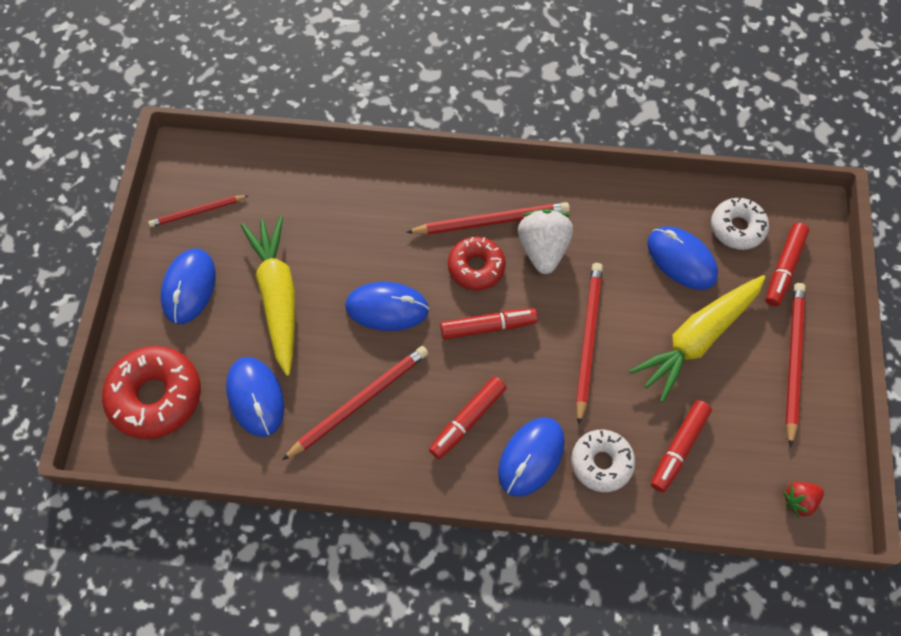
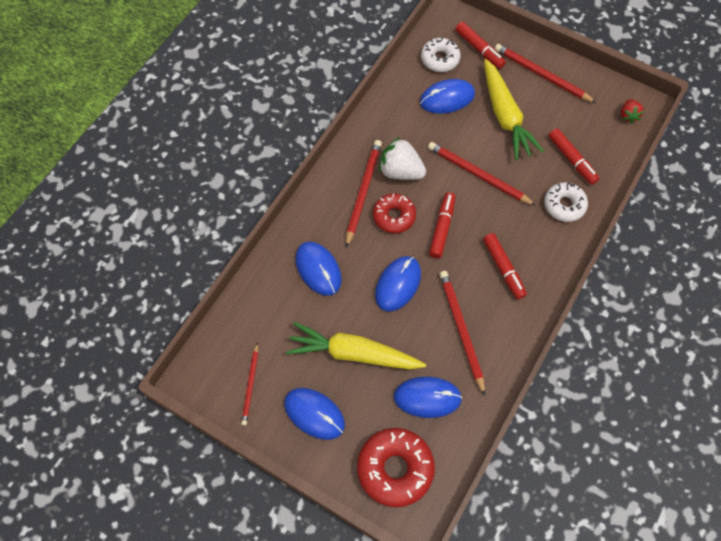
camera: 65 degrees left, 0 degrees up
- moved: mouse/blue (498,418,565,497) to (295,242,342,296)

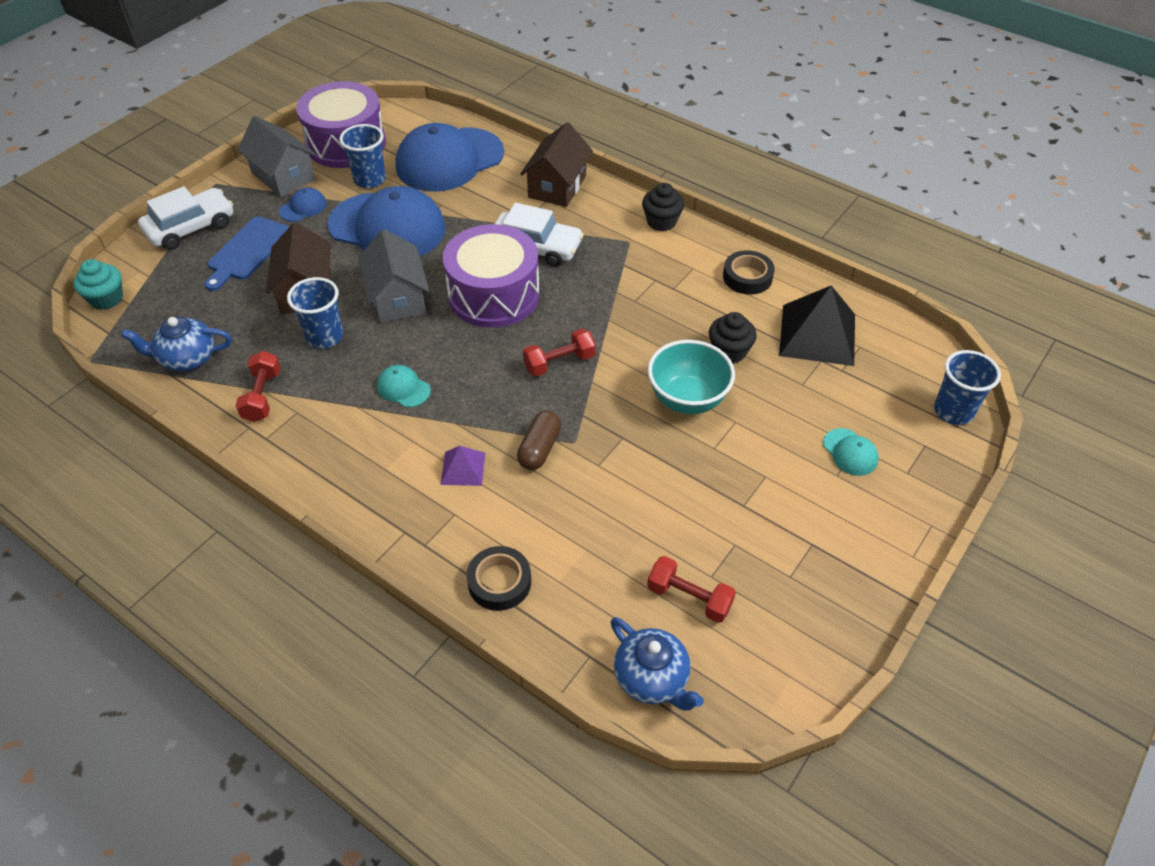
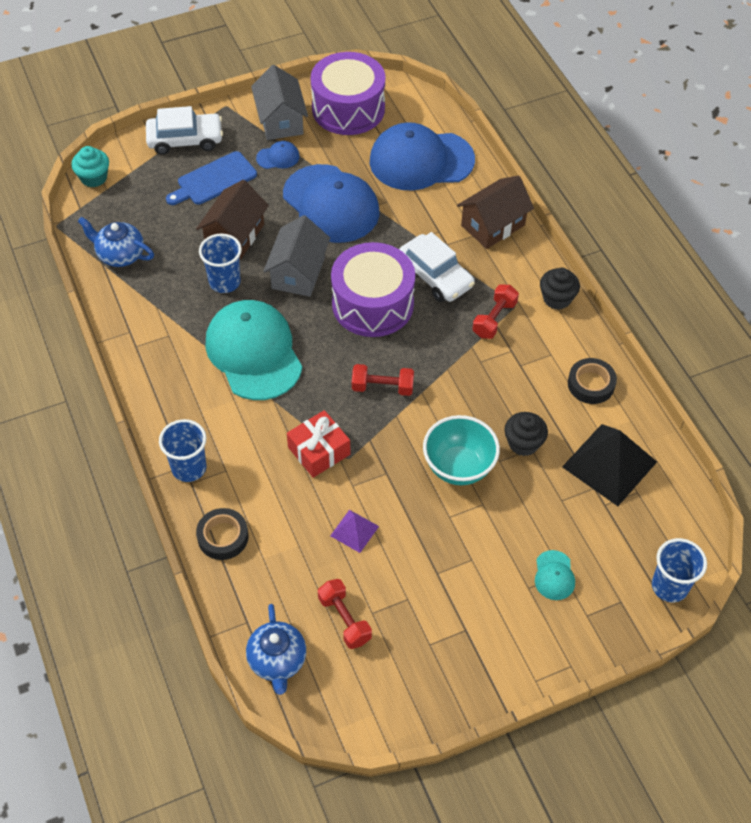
camera: 30 degrees right, 5 degrees up
- moved: dumbbell/red (236,351,281,422) to (473,284,519,339)
- moved: cup/blue (339,124,386,188) to (159,419,206,482)
- moved: pyramid/purple (440,446,485,486) to (330,510,379,553)
- replaced: capsule/brown (517,411,561,470) to gift/red (287,410,350,478)
- resized: cap/turquoise (377,365,431,407) = (205,300,303,400) x2.43

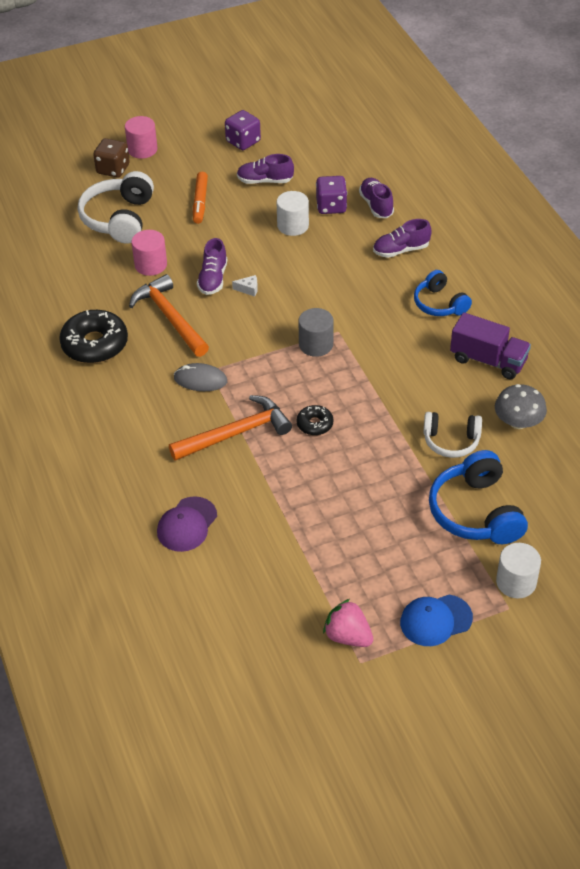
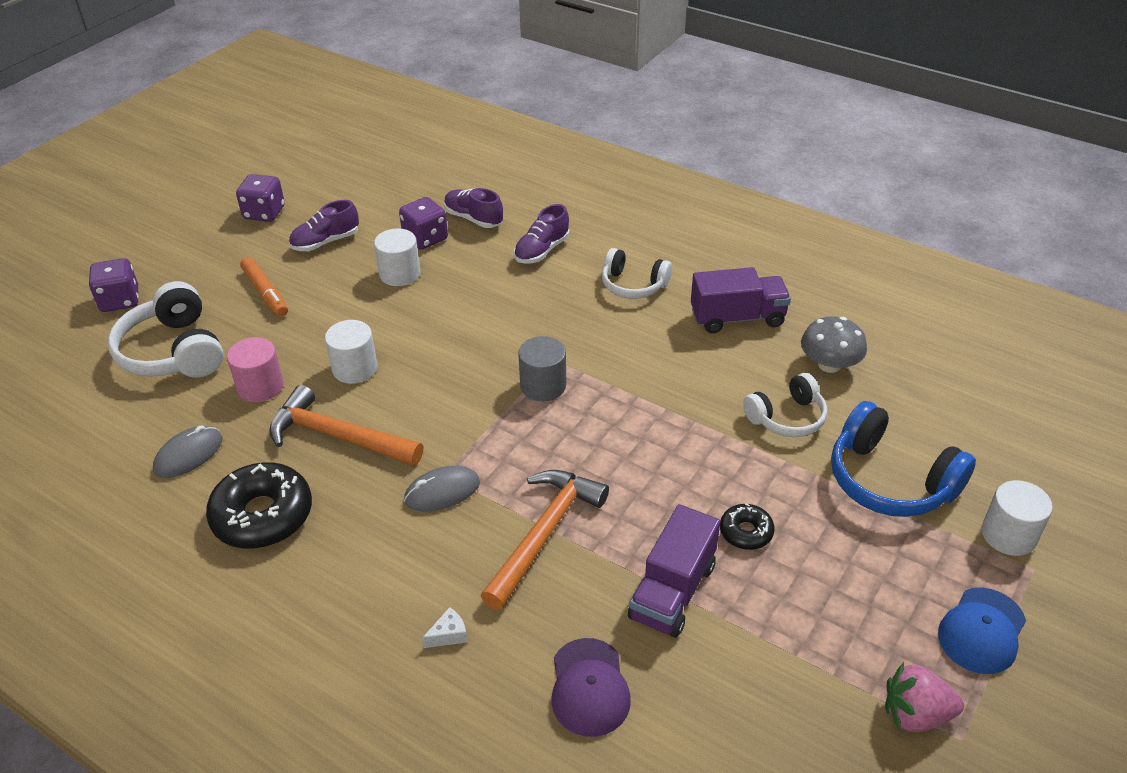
camera: 35 degrees left, 5 degrees down
- removed: cylinder/pink (125,116,157,159)
- added: mouse/grey (153,426,222,478)
- added: truck/purple (628,504,720,637)
- moved: cheese/white (232,275,258,297) to (422,607,467,648)
- moved: donut/black (297,405,333,435) to (720,503,775,550)
- replaced: shoe/purple (197,238,227,295) to cylinder/white (325,320,378,384)
- recoloured: dice/brown (93,138,130,177) to dice/purple (89,258,139,312)
- recoloured: headphones/blue (414,270,472,316) to headphones/white (602,248,672,299)

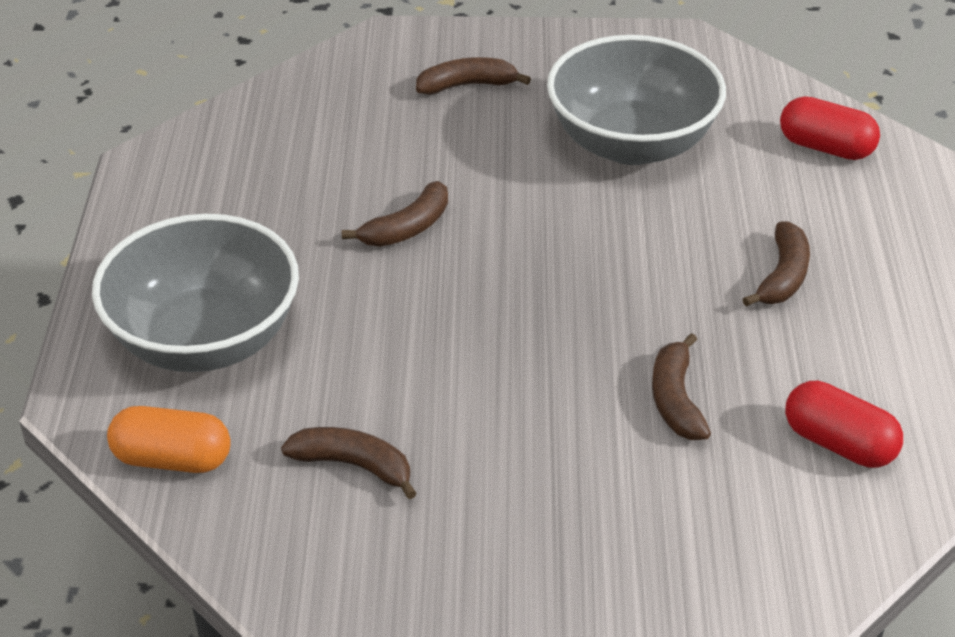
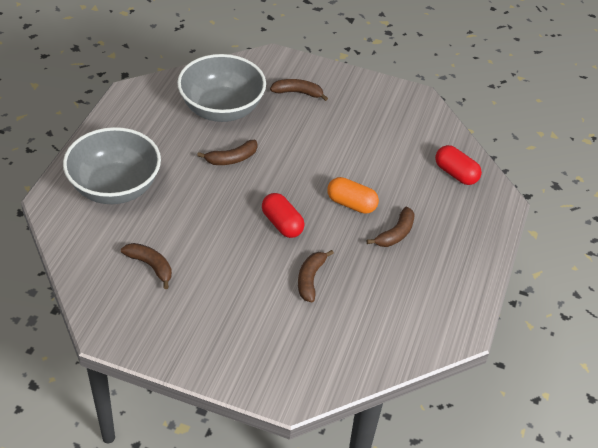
camera: 15 degrees right, 5 degrees up
- moved: capsule/orange (107,406,231,473) to (327,177,379,214)
- moved: bowl/grey (547,35,726,165) to (177,54,266,122)
- moved: capsule/red (785,381,903,468) to (262,193,305,238)

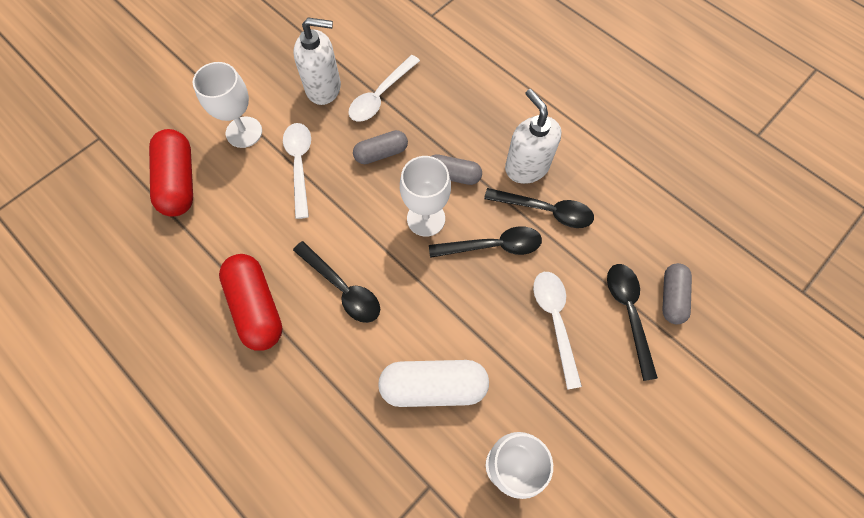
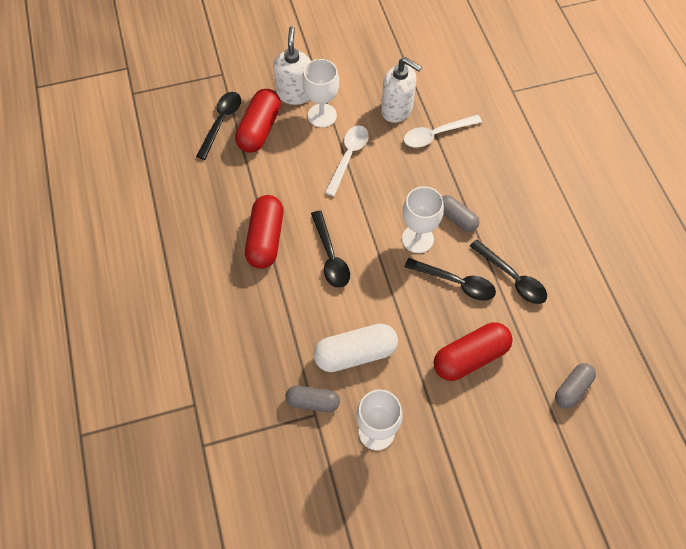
camera: 30 degrees right, 5 degrees down
- moved: capsule/grey (353,130,408,164) to (285,385,340,412)
- moved: soap dispenser/white (505,89,562,184) to (273,27,311,105)
- moved: spoon/black (607,264,658,381) to (196,92,241,160)
- replaced: spoon/white (533,272,582,390) to capsule/red (433,323,513,381)
- turned: capsule/white (378,360,489,407) = (314,323,398,372) 45 degrees counterclockwise

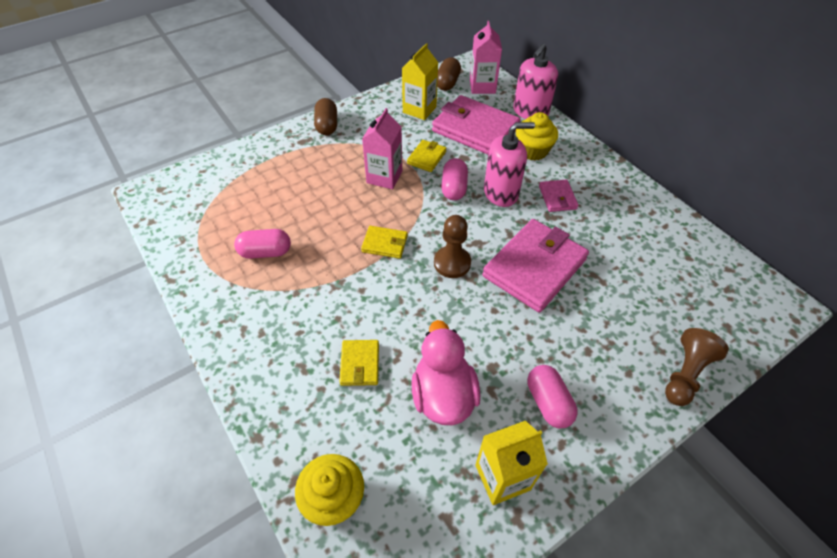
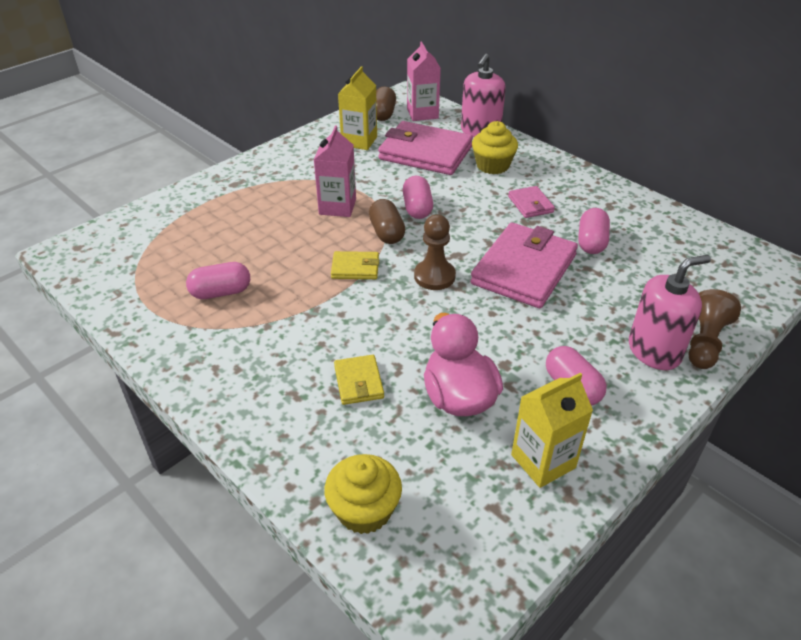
camera: 10 degrees left, 10 degrees down
- removed: wallet/yellow (407,140,446,172)
- added: capsule/pink (578,208,610,254)
- moved: capsule/brown (314,98,337,135) to (369,199,405,244)
- moved: soap dispenser/pink (484,122,535,207) to (629,255,711,370)

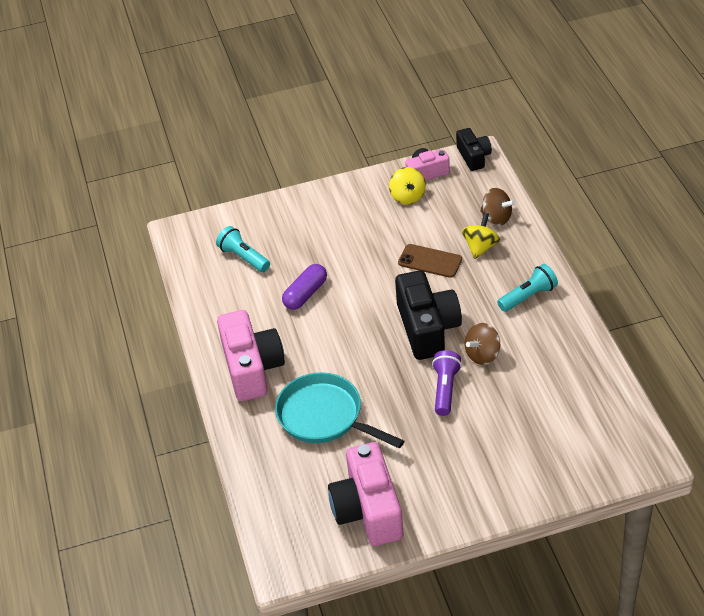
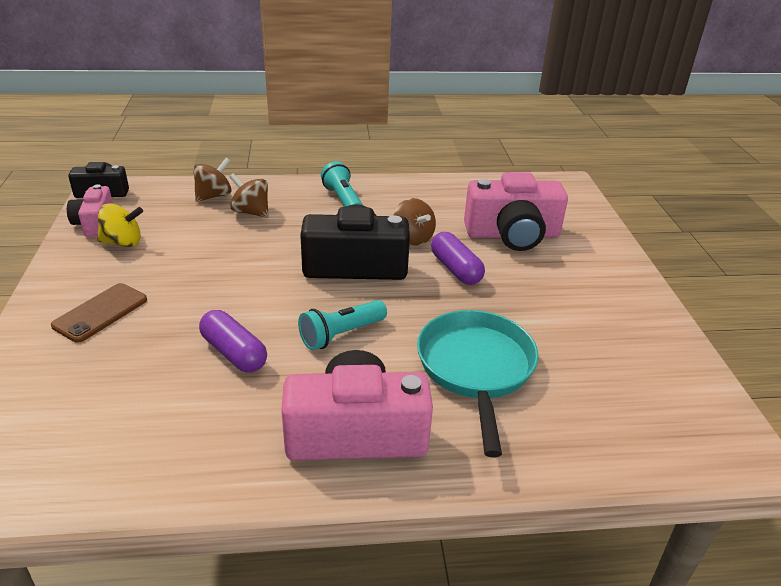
camera: 85 degrees left, 10 degrees down
- moved: flashlight/turquoise (216,226,270,272) to (298,300,387,350)
- moved: camera/pink (328,442,403,546) to (464,172,568,251)
- moved: phone/brown (398,244,462,278) to (51,283,147,343)
- replaced: flashlight/purple (432,350,462,416) to capsule/purple (431,232,485,285)
- recoloured: spinning top/yellow (462,213,500,259) to spinning top/brown (229,173,269,218)
- turned: pan/turquoise (275,372,404,448) = (417,310,539,457) 135 degrees clockwise

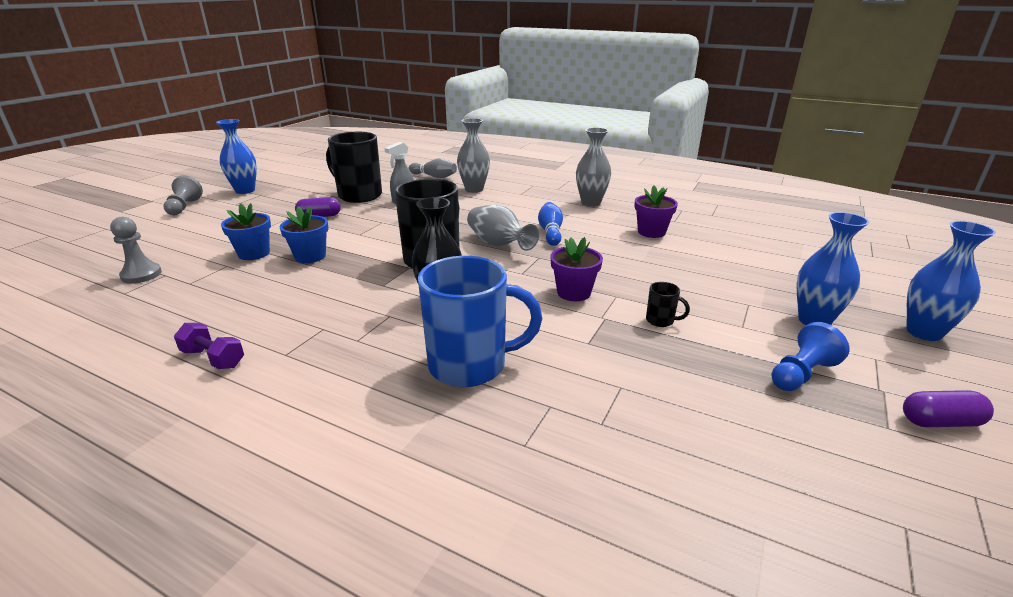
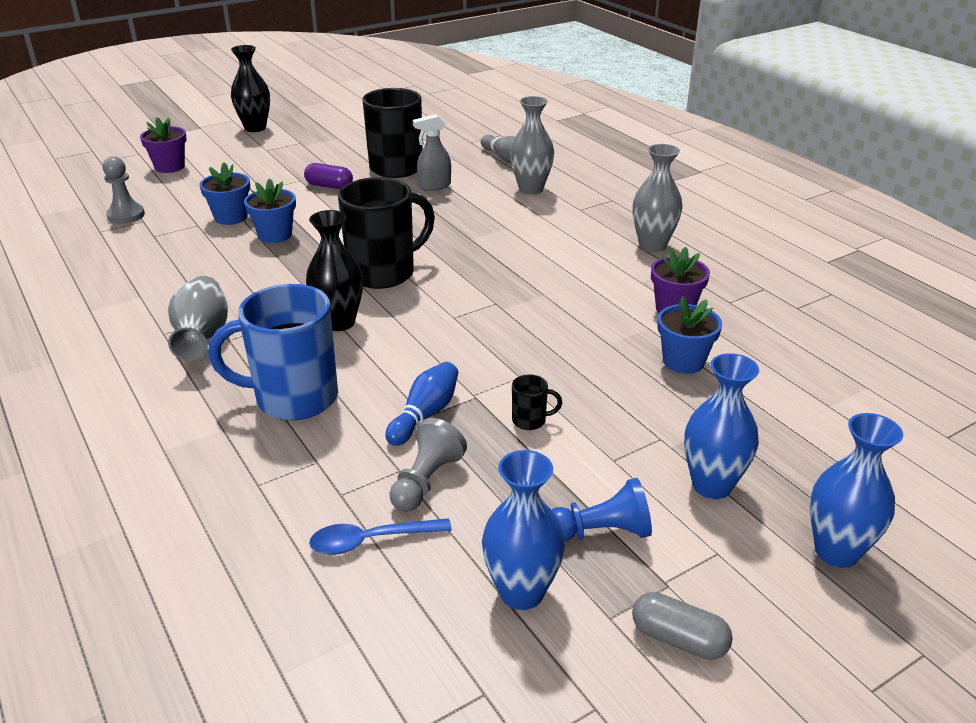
camera: 30 degrees right, 5 degrees up
- removed: dumbbell/purple (174,323,244,369)
- added: vase/black (231,45,270,132)
- added: spoon/blue (309,518,452,555)
- added: flower pot/blue (657,296,722,374)
- moved: pawn/grey (164,175,203,215) to (389,418,467,512)
- moved: vase/blue (216,119,257,194) to (482,450,565,610)
- moved: vase/grey (467,205,539,251) to (168,276,228,361)
- moved: bowling pin/blue (538,202,563,246) to (385,362,458,446)
- moved: flower pot/purple (550,237,603,301) to (140,117,187,173)
- recoloured: capsule/purple (903,390,994,427) to capsule/grey (632,592,733,660)
- turned: mug/blue (418,256,542,387) = (208,284,338,420) 150 degrees clockwise
- turned: mug/black (646,282,690,327) = (512,374,562,430) 60 degrees counterclockwise

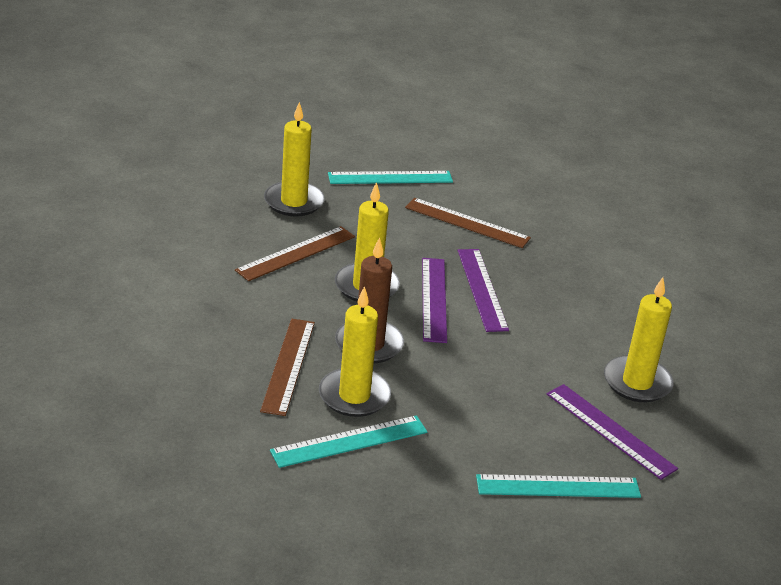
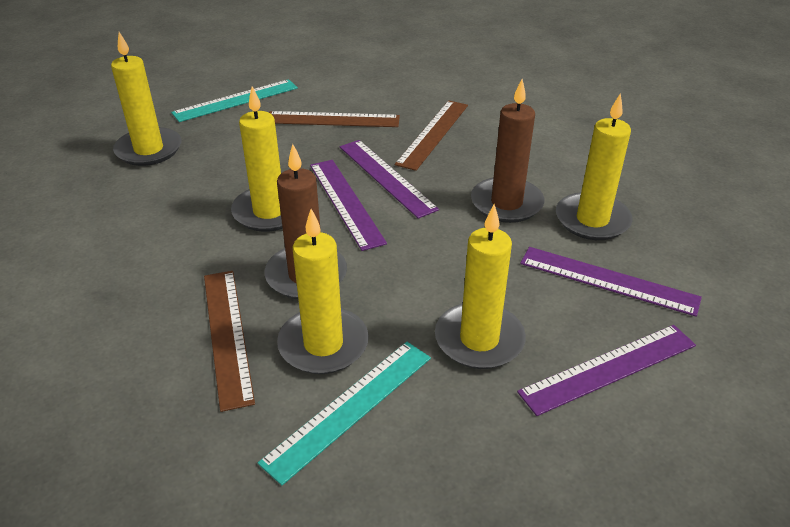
camera: 20 degrees left, 5 degrees up
- added: candle/yellow (435,204,526,369)
- added: candle/brown (471,79,544,223)
- moved: ruler/brown (235,226,355,281) to (395,100,468,171)
- recoloured: ruler/turquoise (476,474,641,498) to ruler/purple (517,325,696,416)

